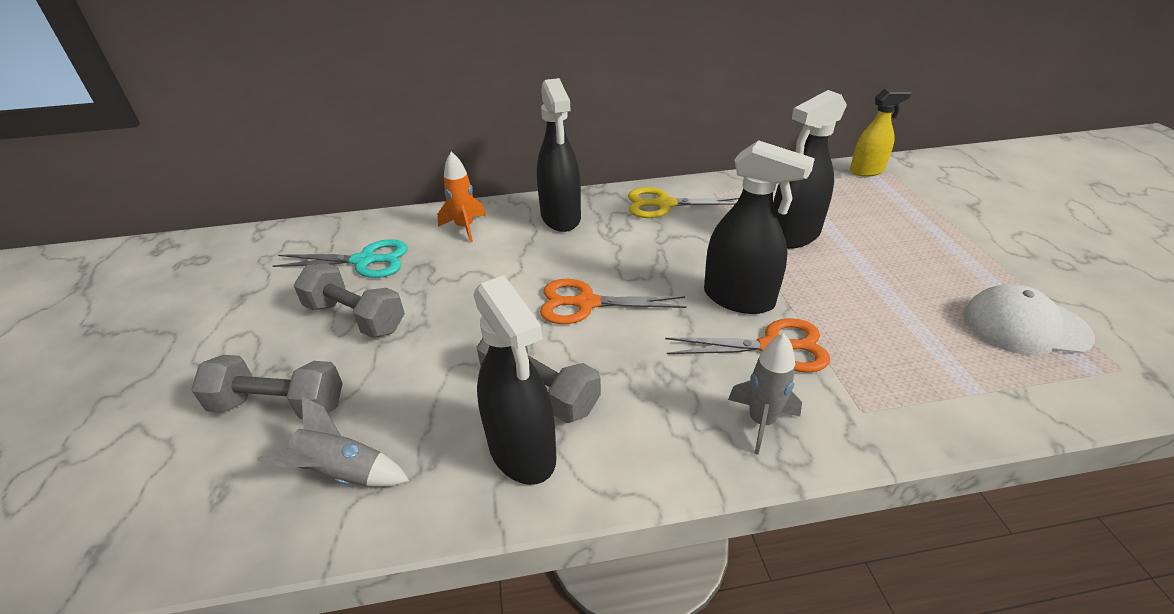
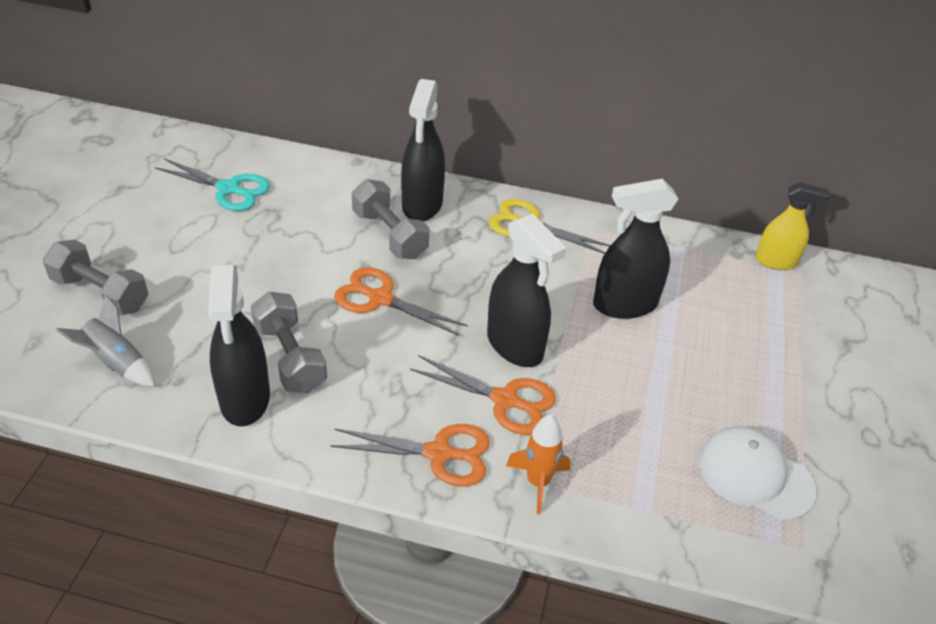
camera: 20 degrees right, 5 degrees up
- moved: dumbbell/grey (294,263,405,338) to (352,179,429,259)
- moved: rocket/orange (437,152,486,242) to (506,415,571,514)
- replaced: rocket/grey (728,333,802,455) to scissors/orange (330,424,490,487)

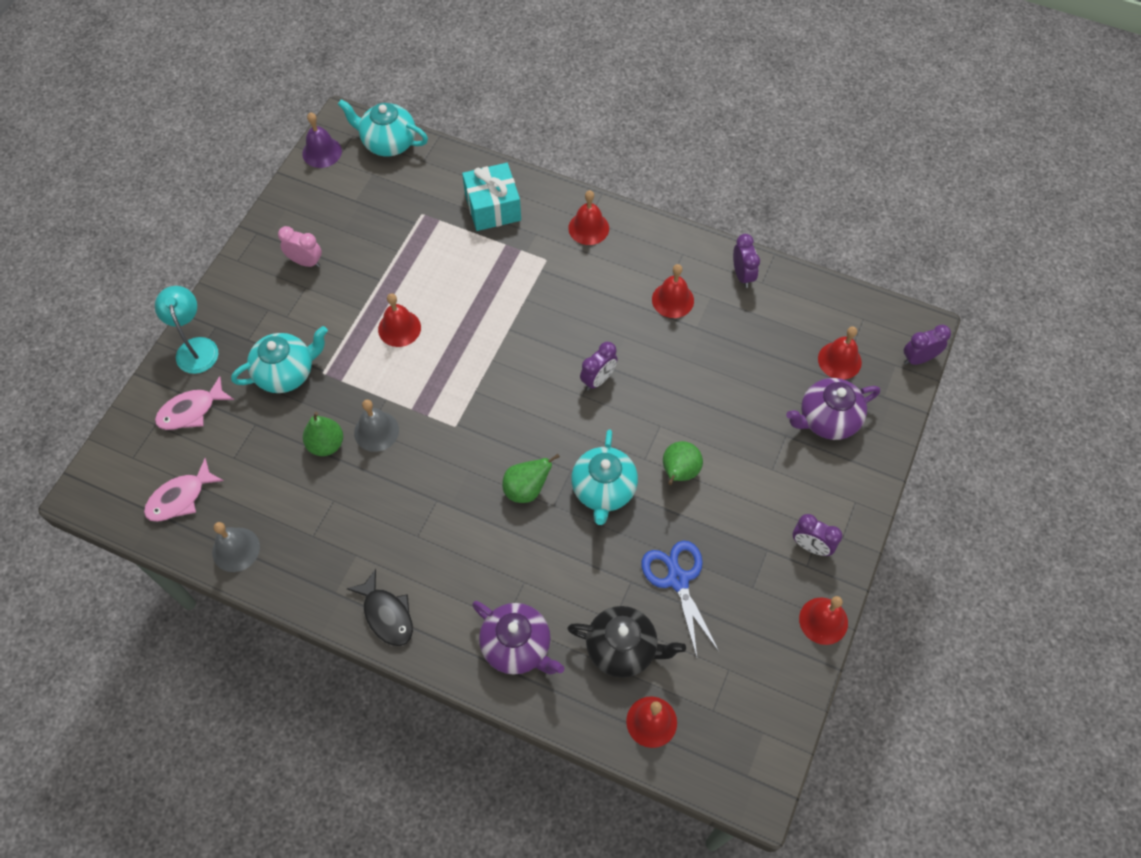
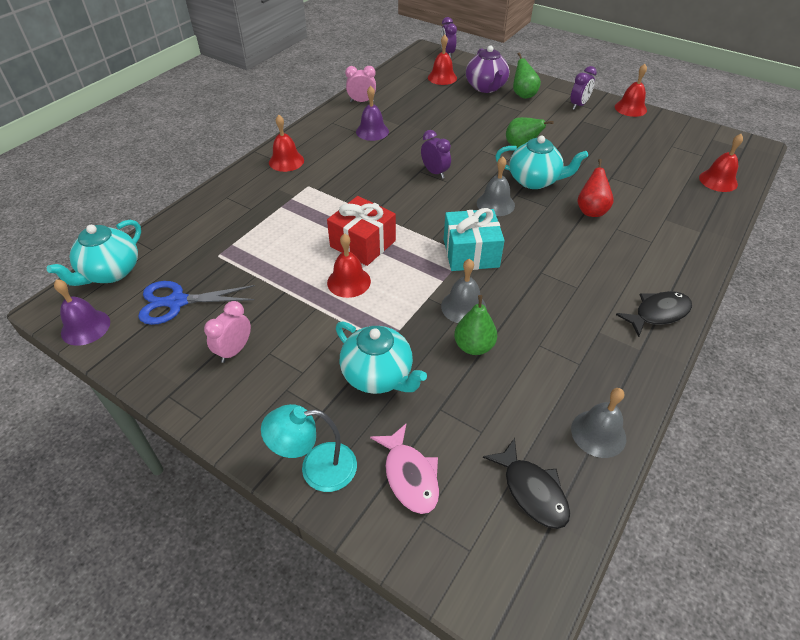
camera: 80 degrees left, 15 degrees down
- removed: teapot/purple (472,601,564,675)
- removed: teapot/black (567,606,686,678)
- added: gift/red (327,196,396,266)
- added: bell/grey (477,157,515,216)
- added: pear/red (577,159,614,217)
- moved: gift/turquoise (462,163,521,231) to (444,208,505,271)
- moved: pear/green (502,454,560,503) to (513,52,541,99)
- moved: scissors/blue (641,541,719,657) to (138,281,255,325)
- recoloured: fish/pink (144,458,224,522) to fish/black (483,438,570,529)
- recoloured: bell/red (652,264,694,318) to bell/purple (356,86,389,141)
- recoloured: clock/purple (733,234,760,288) to clock/pink (345,66,376,102)
- turned: teapot/turquoise (231,326,328,393) = (336,321,427,394) 150 degrees clockwise

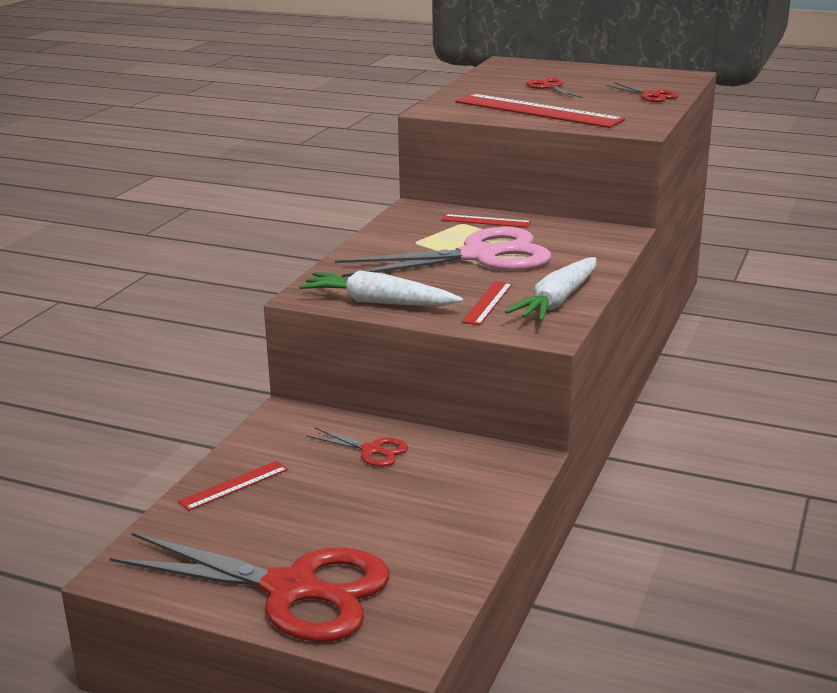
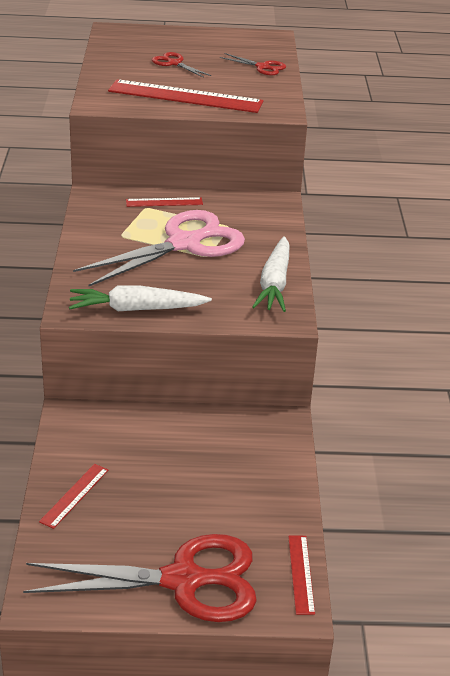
camera: 25 degrees left, 10 degrees up
- removed: scissors/red (306,427,408,467)
- moved: ruler/red (461,281,512,325) to (288,535,315,615)

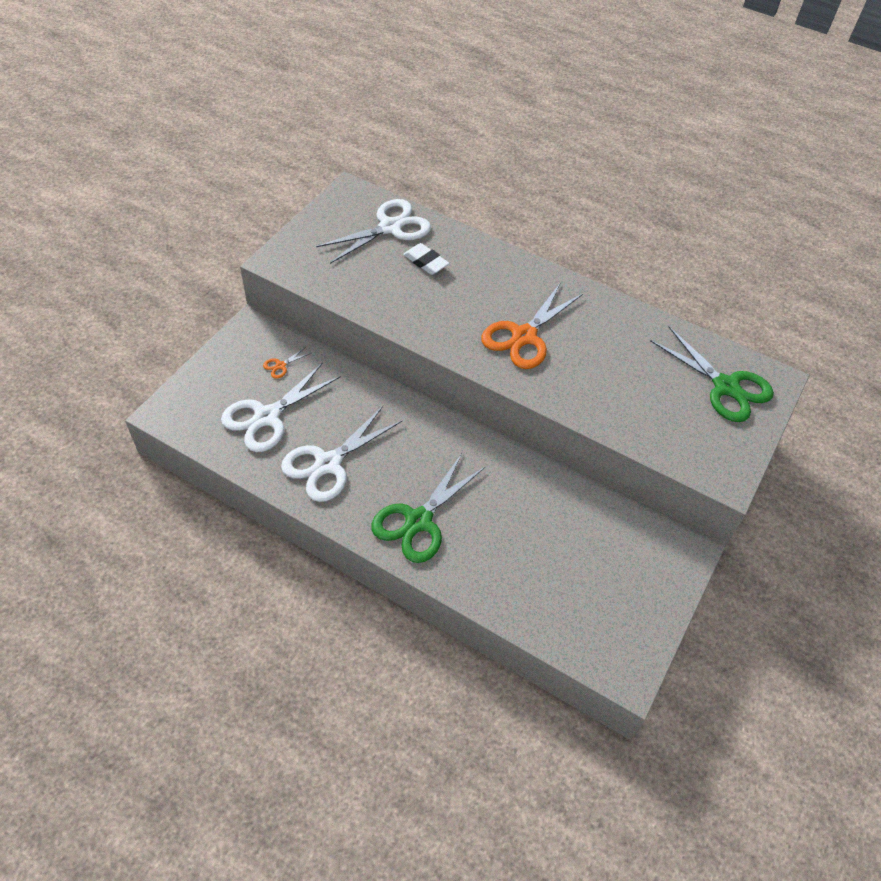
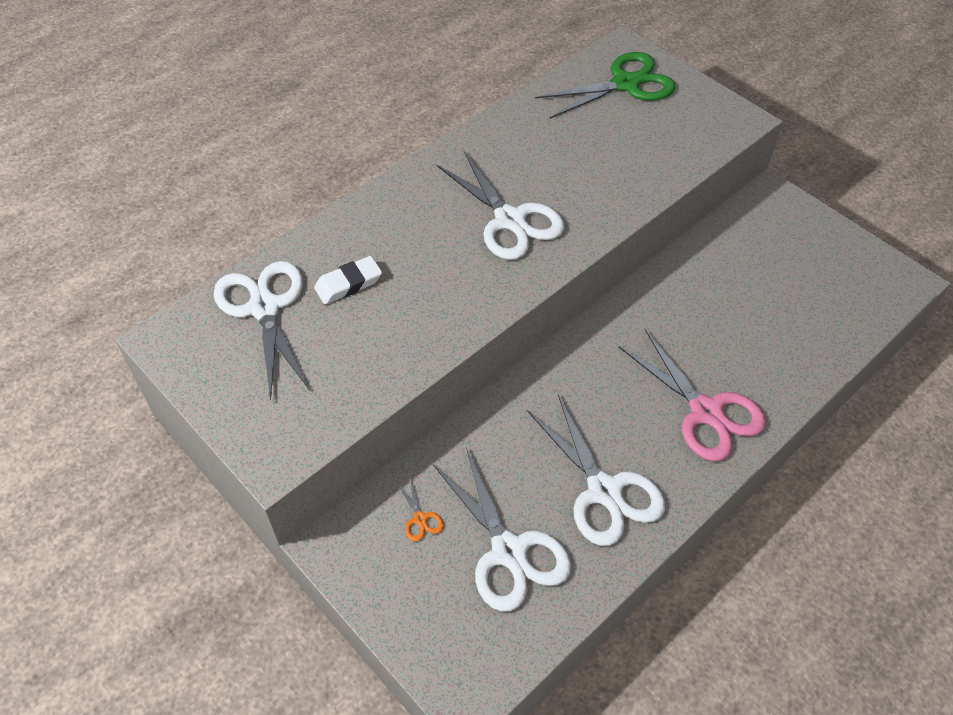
camera: 70 degrees left, 0 degrees up
- recoloured: scissors/green (371,453,485,563) to scissors/pink (618,329,766,461)
- recoloured: scissors/orange (481,282,583,369) to scissors/white (436,151,564,260)

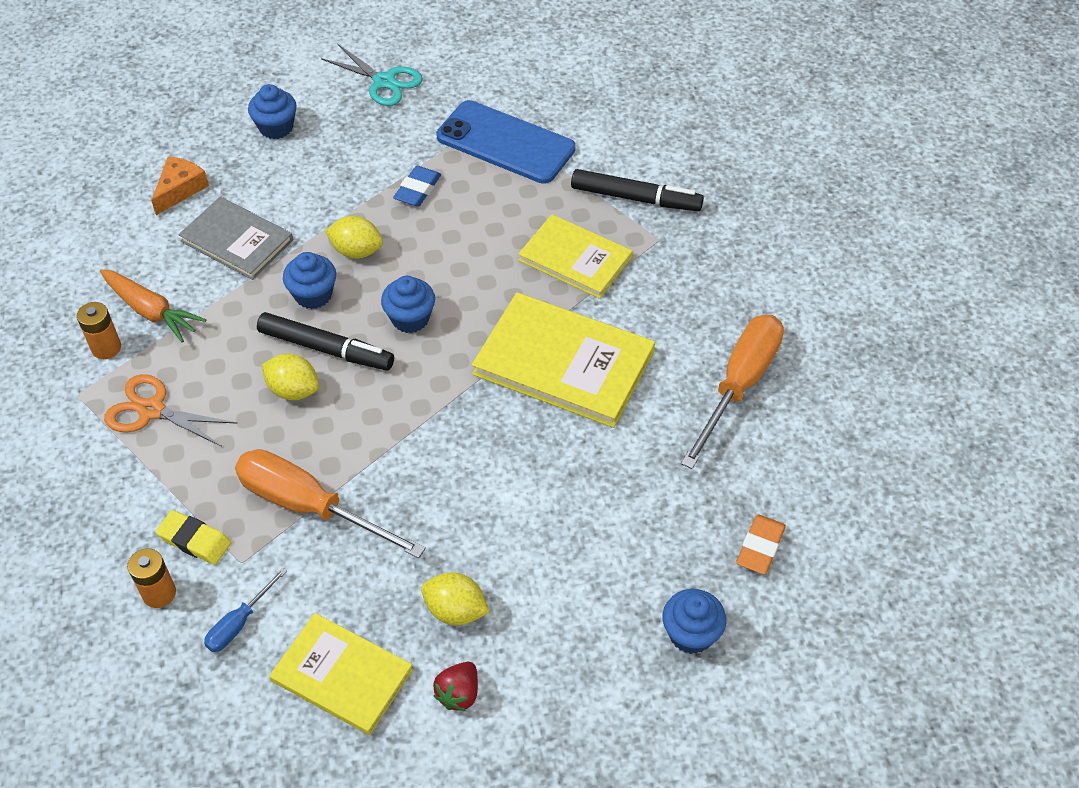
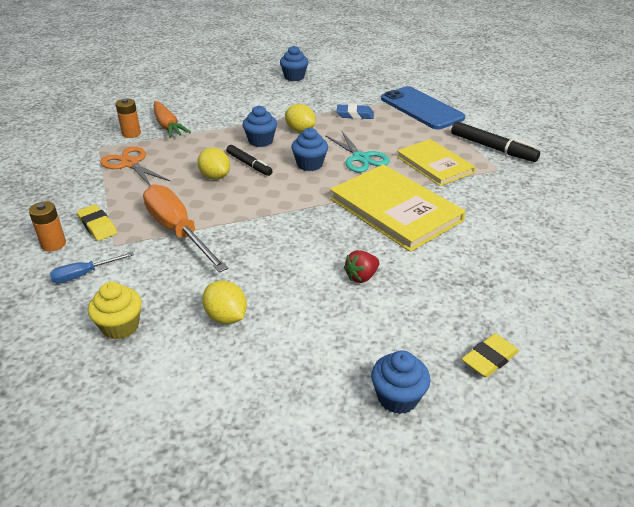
camera: 25 degrees right, 15 degrees down
- removed: cheese/orange (151,156,209,215)
- removed: book/grey (179,196,293,280)
- removed: screwdriver/orange (681,315,784,469)
- moved: scissors/turquoise (321,44,423,106) to (325,130,390,172)
- moved: strawberry/red (433,662,478,711) to (344,250,379,283)
- replaced: book/yellow (269,613,413,735) to cupcake/yellow (88,282,142,339)
- recoloured: eraser/orange (736,515,786,574) to eraser/yellow (462,334,519,377)
- turned: eraser/blue (393,166,441,207) = (337,104,374,119) 45 degrees clockwise
- resized: marker/black (257,312,394,371) = (226,145,272,176) x0.66

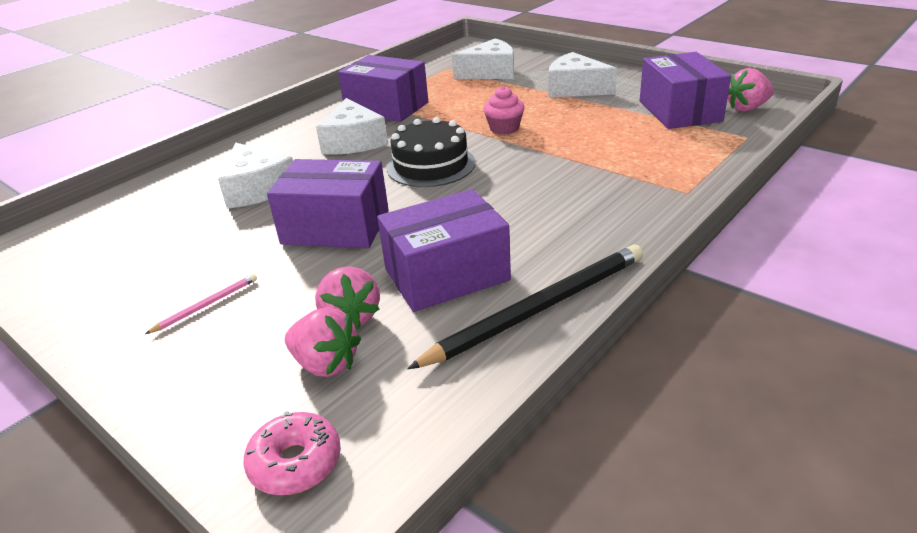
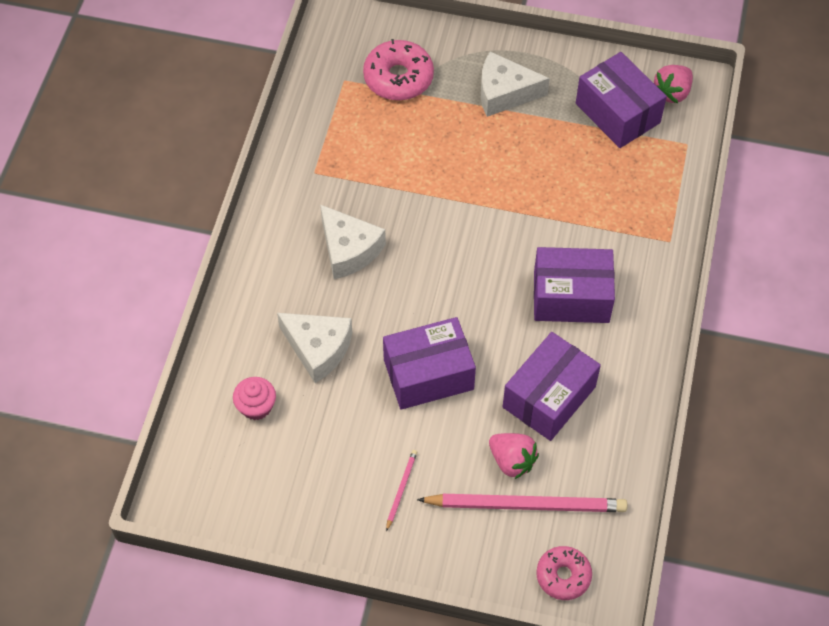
camera: 30 degrees left, 25 degrees up
- removed: cake/black (387,117,476,187)
- removed: pencil/black (407,244,643,369)
- moved: box/purple (338,55,428,122) to (534,247,615,323)
- moved: cupcake/pink (483,86,525,135) to (233,377,276,420)
- replaced: strawberry/pink (285,307,361,377) to pencil/pink (417,494,627,512)
- replaced: cheese/white (452,38,514,79) to donut/pink (363,39,434,101)

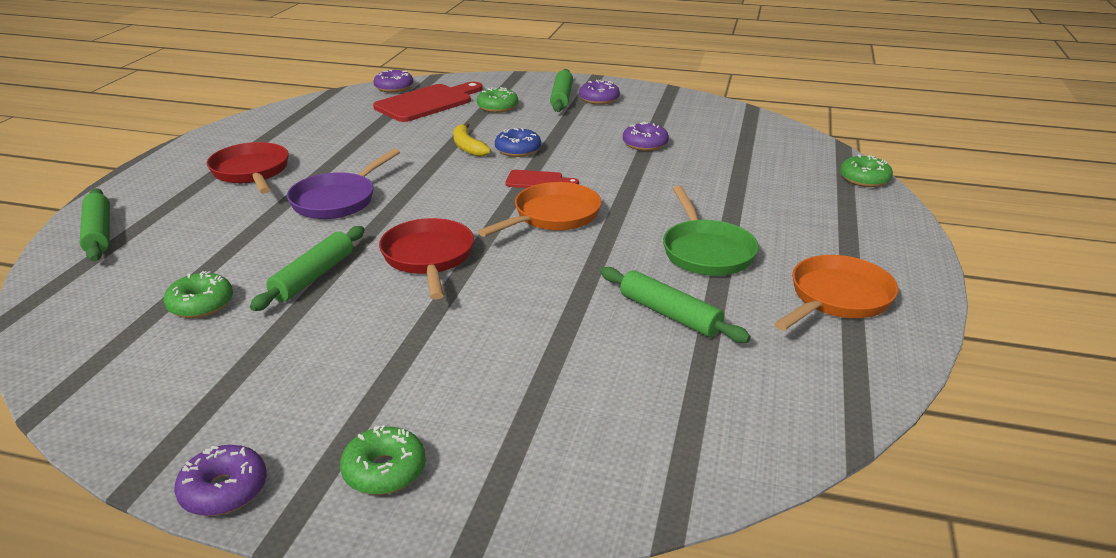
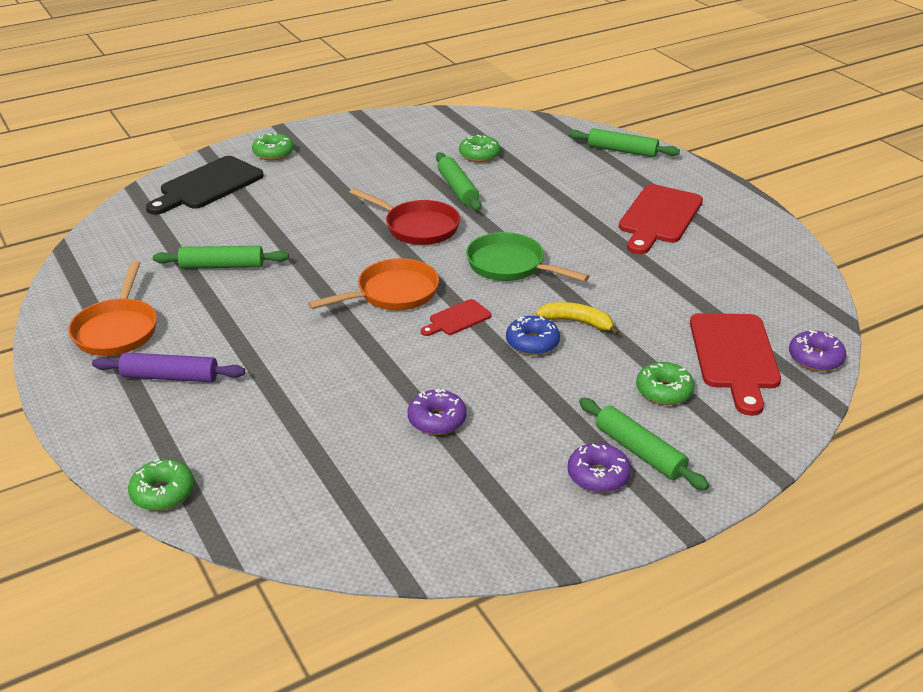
camera: 135 degrees right, 5 degrees up
- removed: donut/purple (174,445,267,516)
- removed: pan/purple (287,148,400,219)
- added: rolling pin/purple (92,352,245,382)
- added: cutting board/black (146,156,264,215)
- moved: pan/green (663,186,759,276) to (466,232,589,282)
- replaced: pan/red (207,142,289,194) to cutting board/red (619,184,703,254)
- turned: pan/orange (478,182,602,237) = (308,258,439,310) 120 degrees counterclockwise

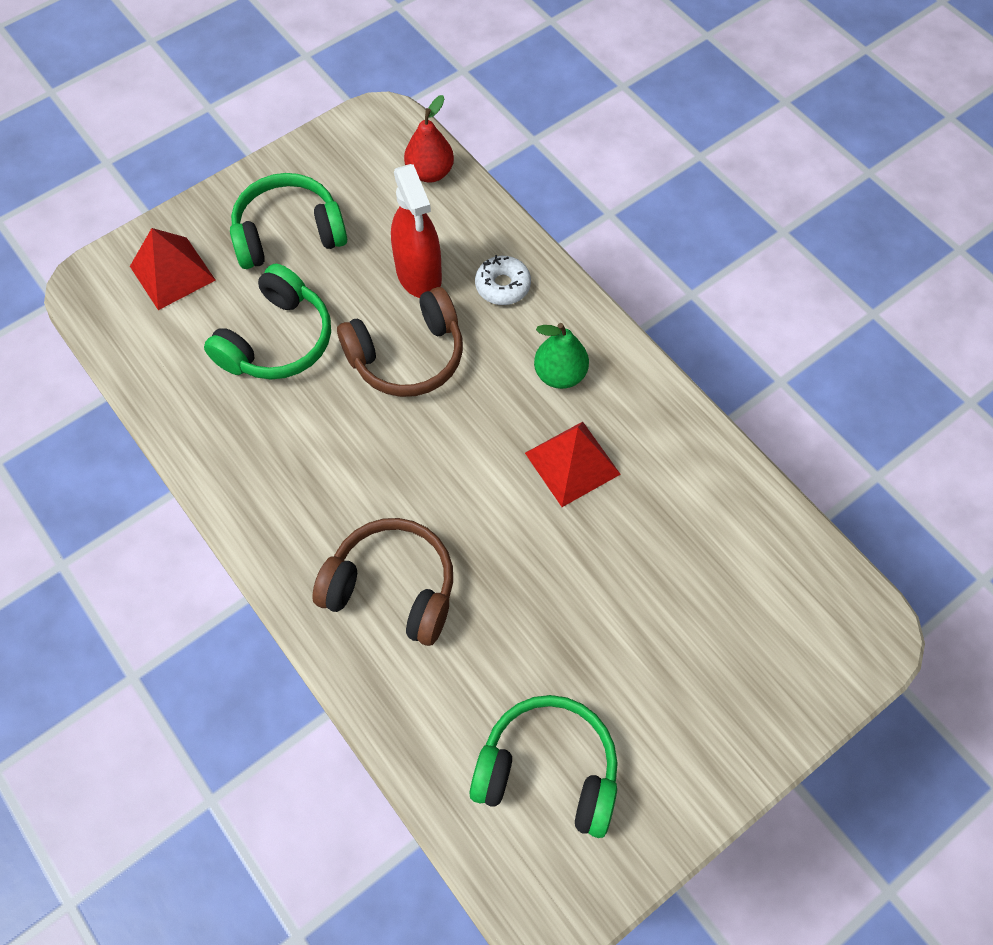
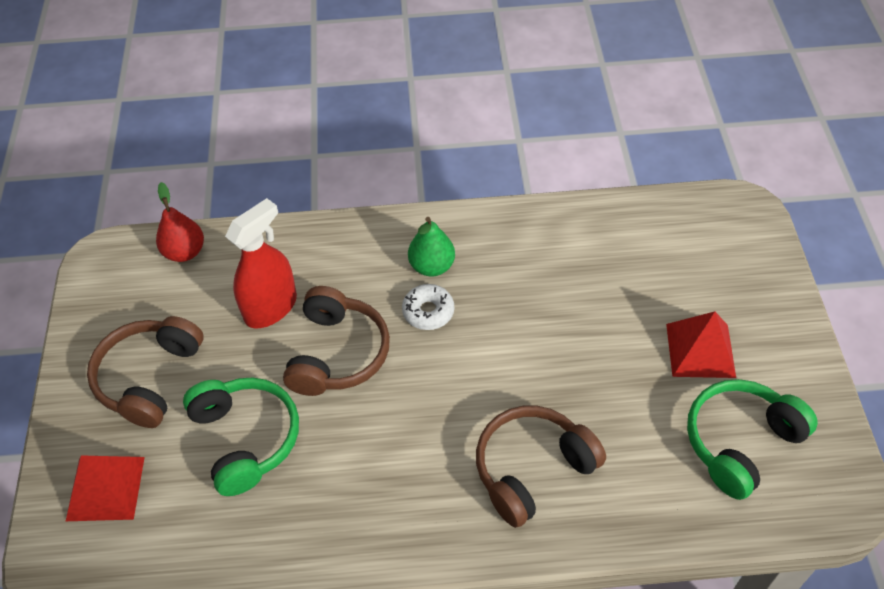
camera: 55 degrees left, 10 degrees down
- moved: donut/white (475,255,531,305) to (402,284,454,330)
- moved: pyramid/red (525,422,621,507) to (666,311,736,378)
- recoloured: headphones/green (230,173,347,269) to headphones/brown (87,316,203,428)
- turned: spray bottle/red (391,164,442,298) = (225,198,297,328) 60 degrees counterclockwise

